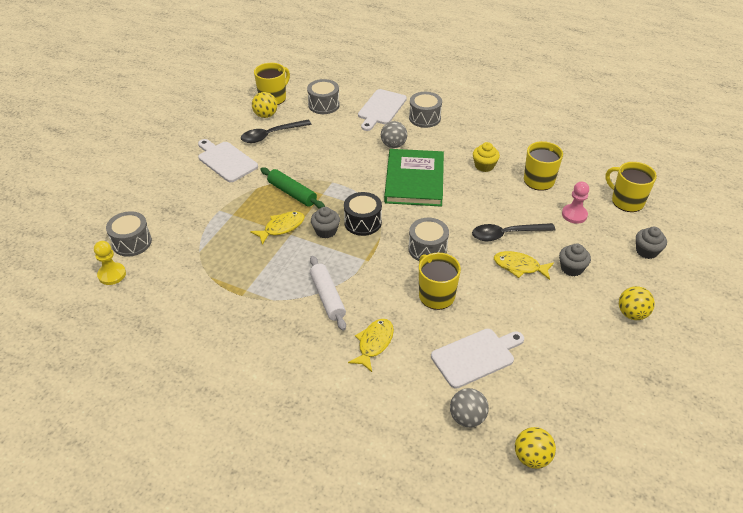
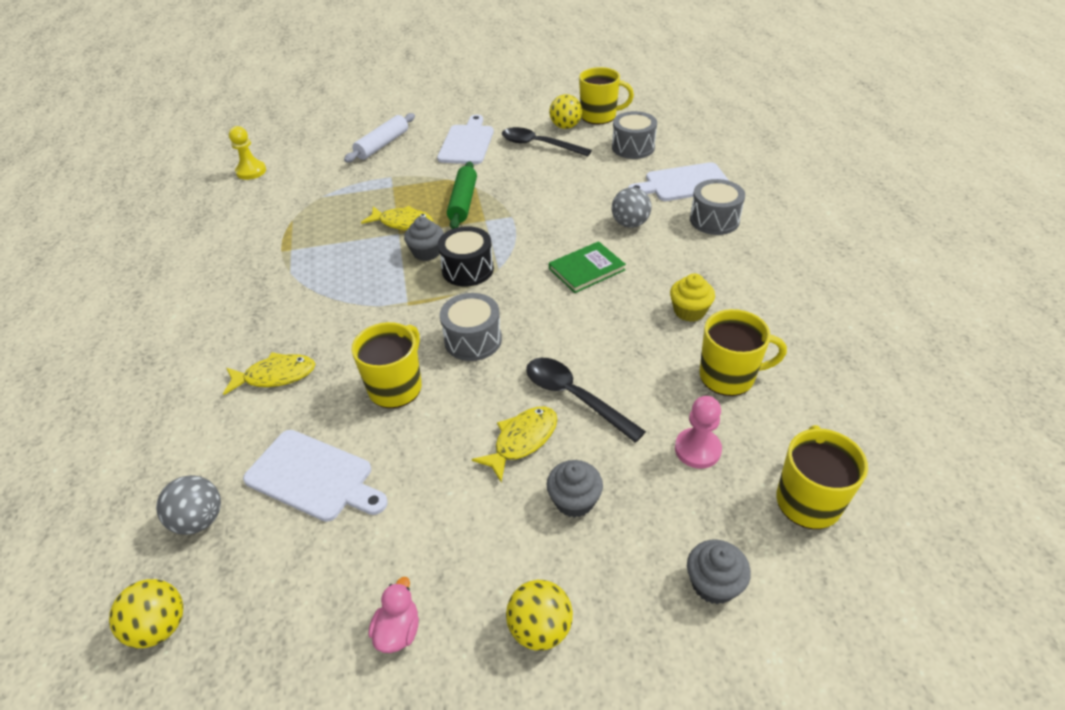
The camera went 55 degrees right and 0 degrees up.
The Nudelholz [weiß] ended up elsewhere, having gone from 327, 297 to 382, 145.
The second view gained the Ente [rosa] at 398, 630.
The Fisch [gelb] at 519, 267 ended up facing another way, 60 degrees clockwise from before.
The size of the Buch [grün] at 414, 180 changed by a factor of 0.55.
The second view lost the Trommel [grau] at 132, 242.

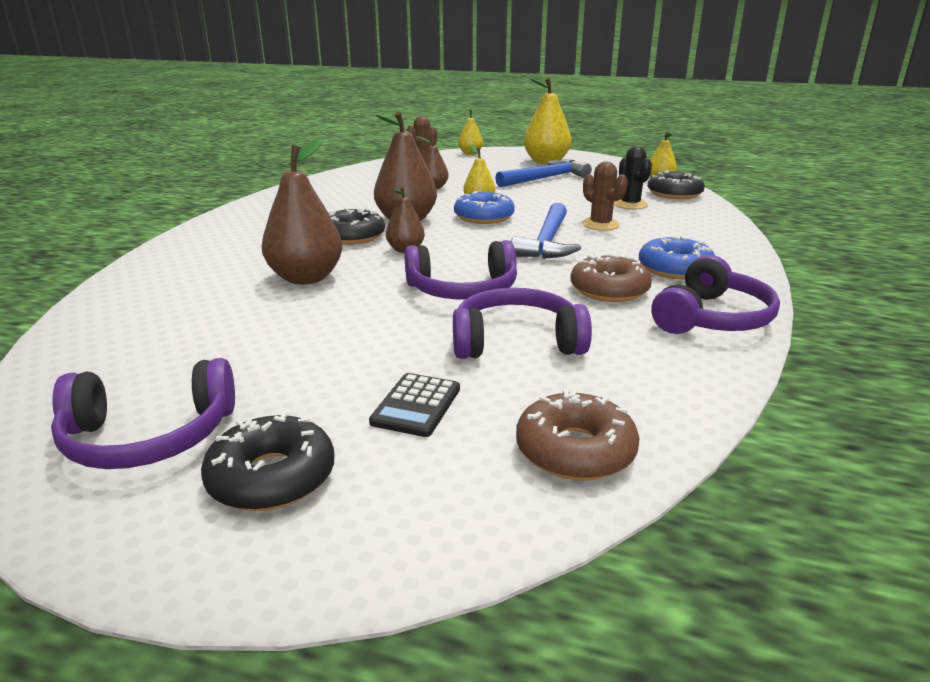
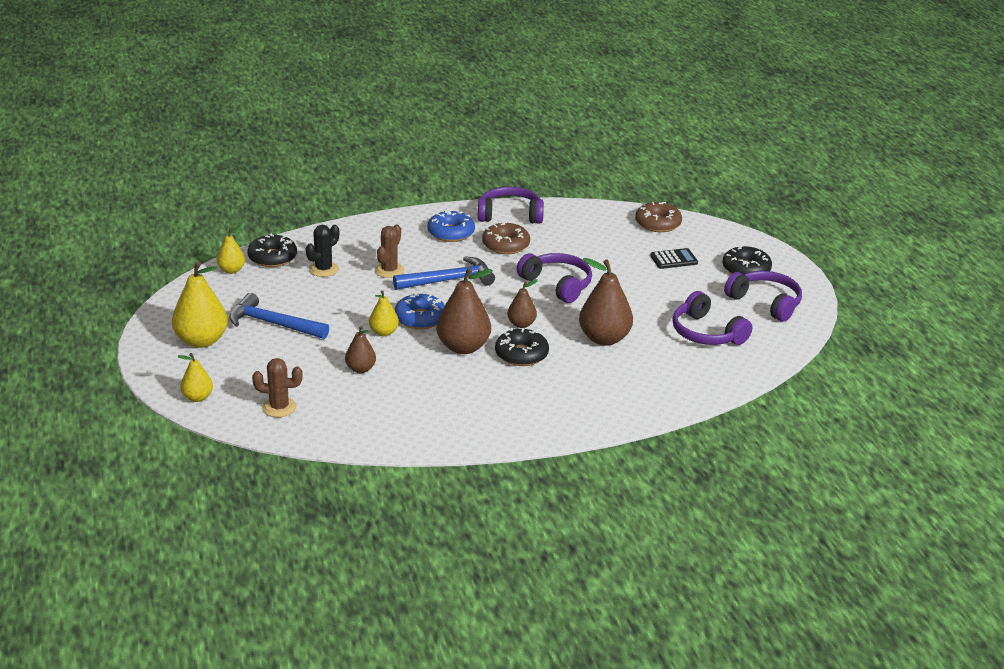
The camera went 125 degrees left and 5 degrees up.
The Kopfhörer [lila] ended up elsewhere, having gone from 516, 341 to 706, 333.

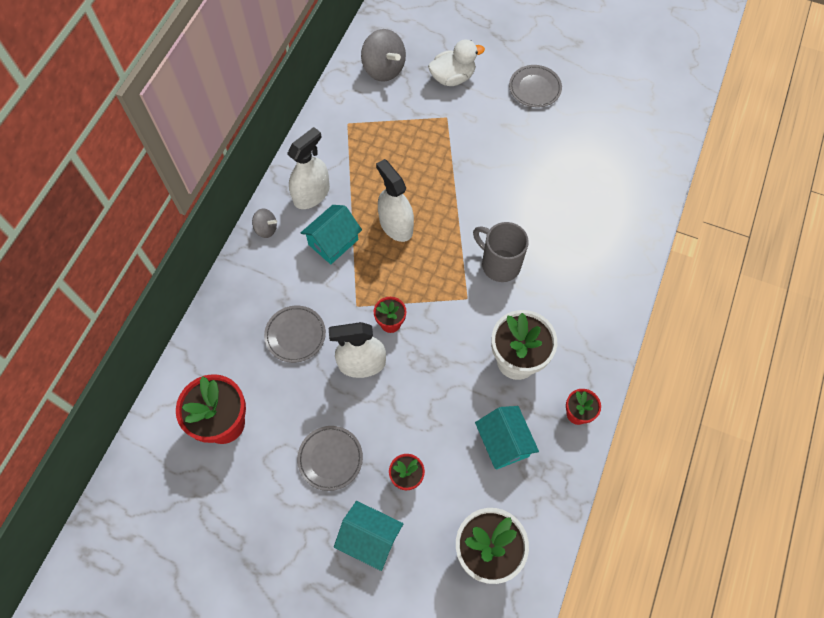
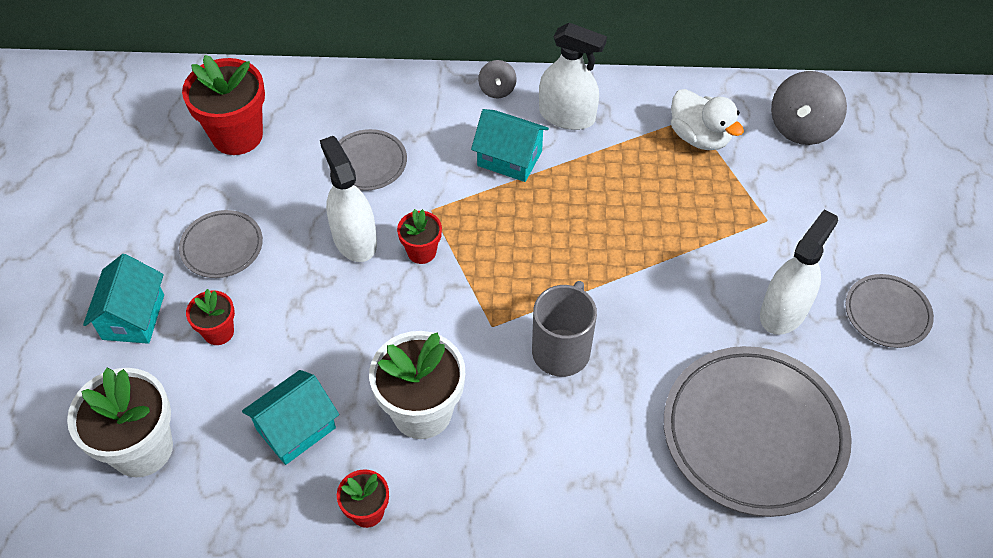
The camera went 70 degrees right and 10 degrees down.
The second view gained the Teller [grau] at 753, 434.
The Ente [weiß] ended up elsewhere, having gone from 452, 77 to 699, 137.
The Sprühflasche [weiß] ended up elsewhere, having gone from 396, 225 to 783, 311.

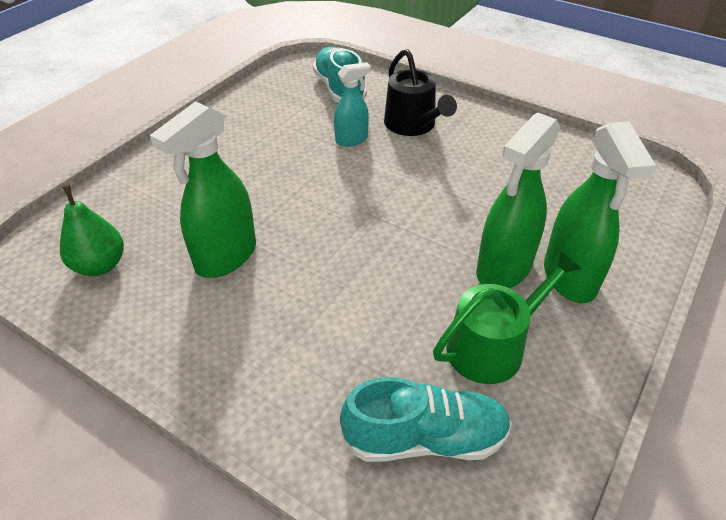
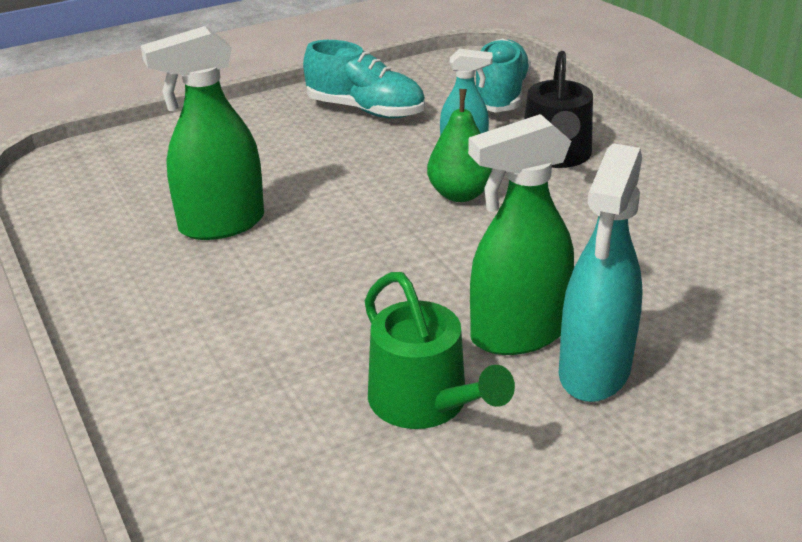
The camera went 30 degrees right and 10 degrees down.
The Schuh [türkis] ended up elsewhere, having gone from 425, 438 to 365, 110.
The Gießkanne [grün] at 492, 346 ended up facing another way, 60 degrees clockwise from before.
The Birne [grün] ended up elsewhere, having gone from 100, 265 to 460, 194.
What was the Sprühflasche [grün] at 569, 278 turned into the Sprühflasche [türkis] at 594, 371.

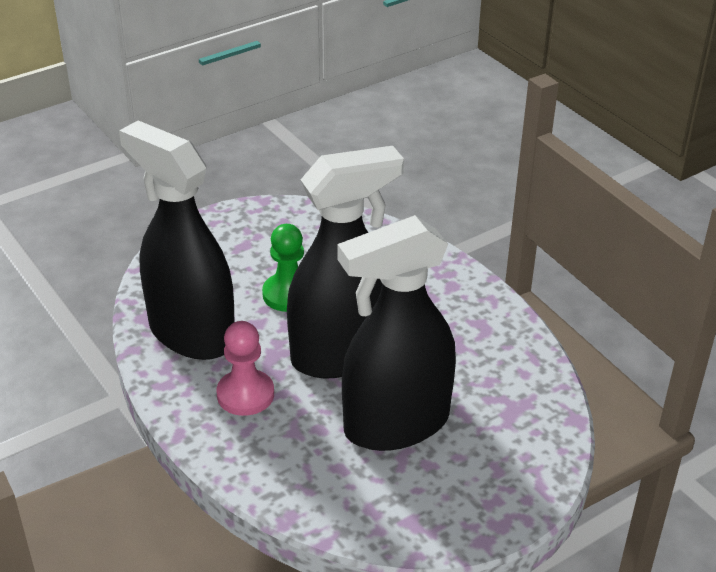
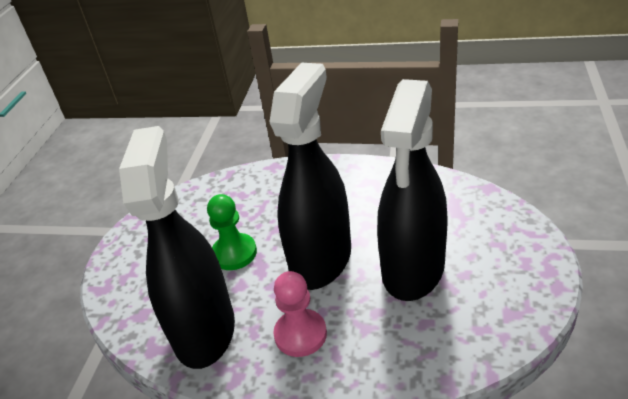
The camera went 40 degrees left and 0 degrees up.
The Sprühflasche [schwarz] at 191, 333 ended up facing another way, 90 degrees clockwise from before.

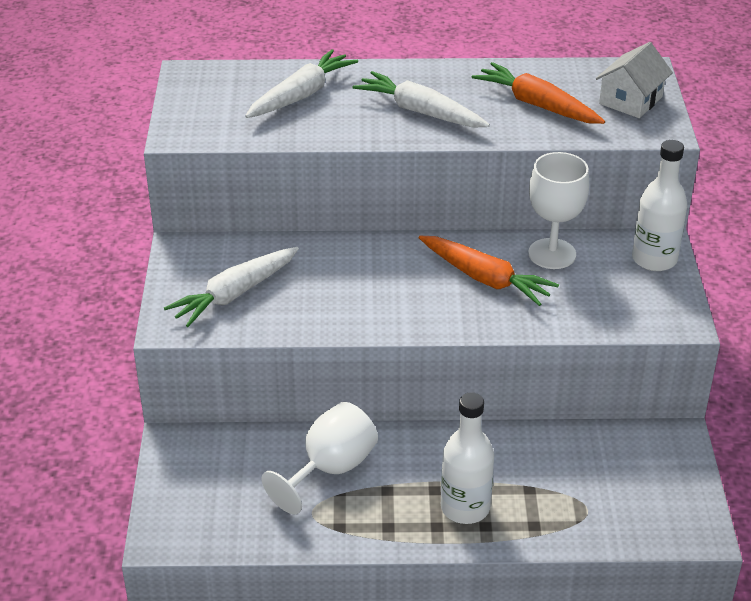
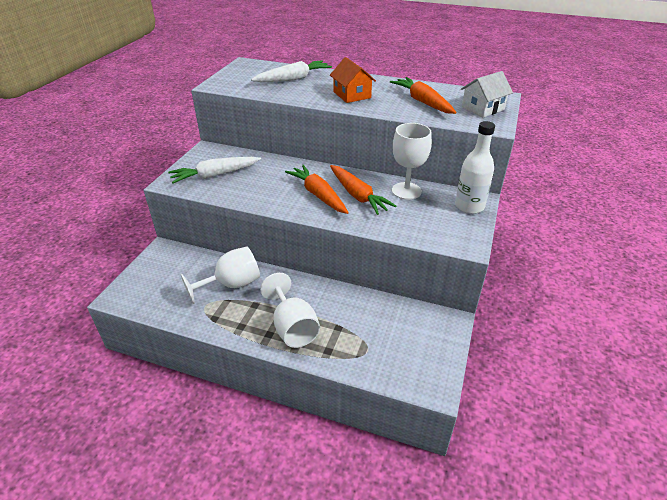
The camera went 20 degrees right and 0 degrees up.
Where the Flasche [weiß] stood at 465, 507, the Kelch [weiß] came to stand at 292, 327.
The second view gained the Karotte [orange] at 318, 195.
Where the Karotte [weiß] stood at 420, 112, the Haus [orange] came to stand at 352, 95.

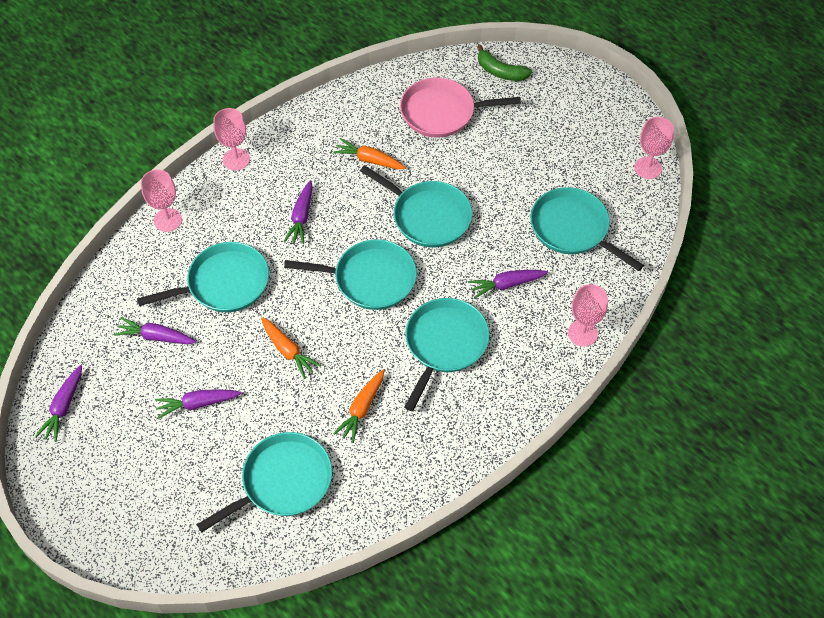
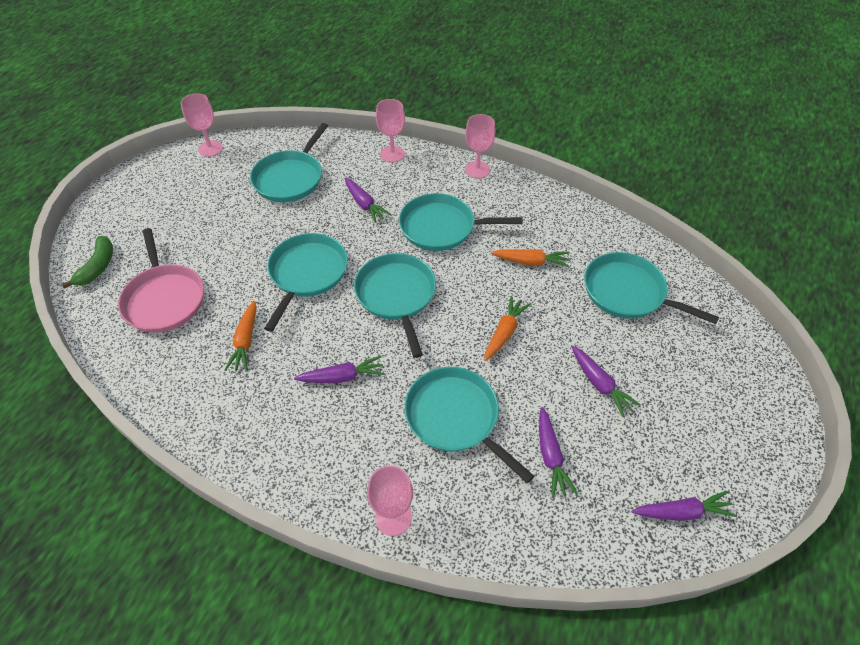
The camera went 110 degrees left and 5 degrees down.
The Kelch [rosa] ended up elsewhere, having gone from 236, 159 to 477, 170.

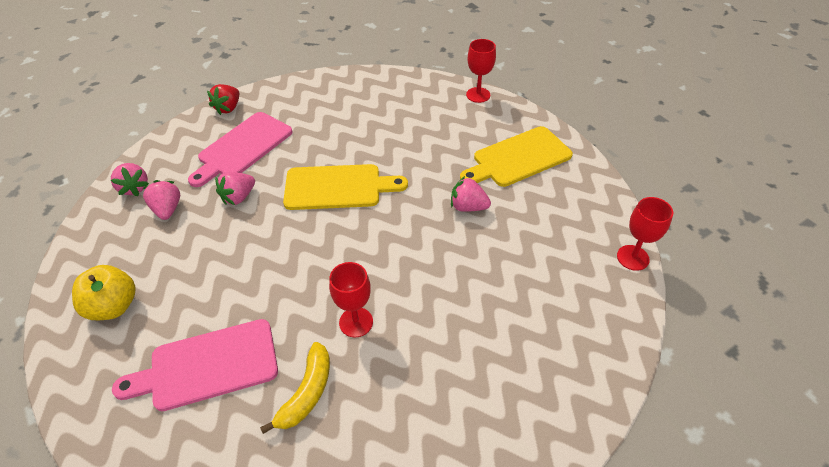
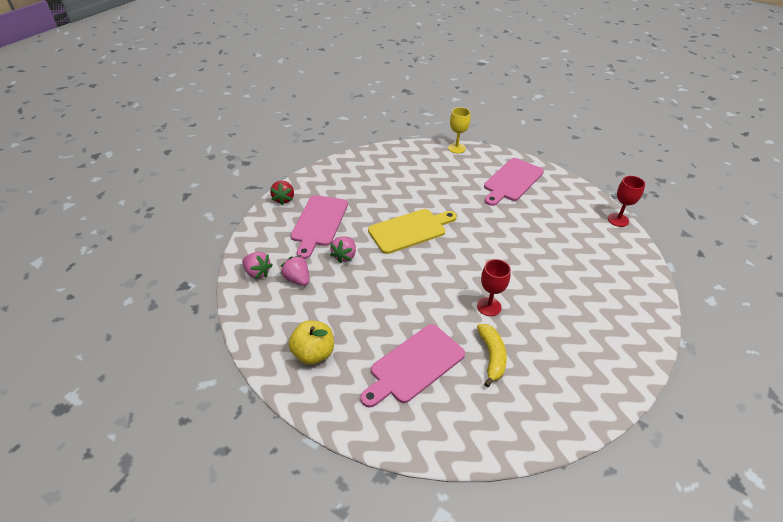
The camera went 25 degrees left and 5 degrees down.
What was the Kelch [rot] at 478, 95 turned into the Kelch [gelb] at 456, 148.
What was the Schneidebrett [gelb] at 518, 158 turned into the Schneidebrett [rosa] at 512, 181.
The second view lost the Erdbeere [rosa] at 468, 207.

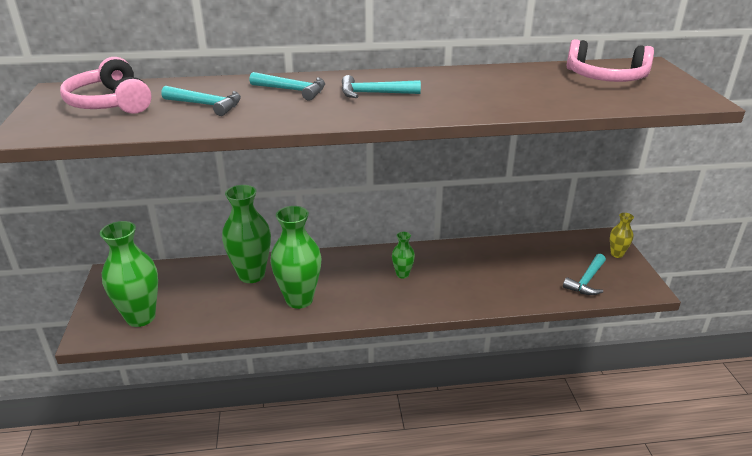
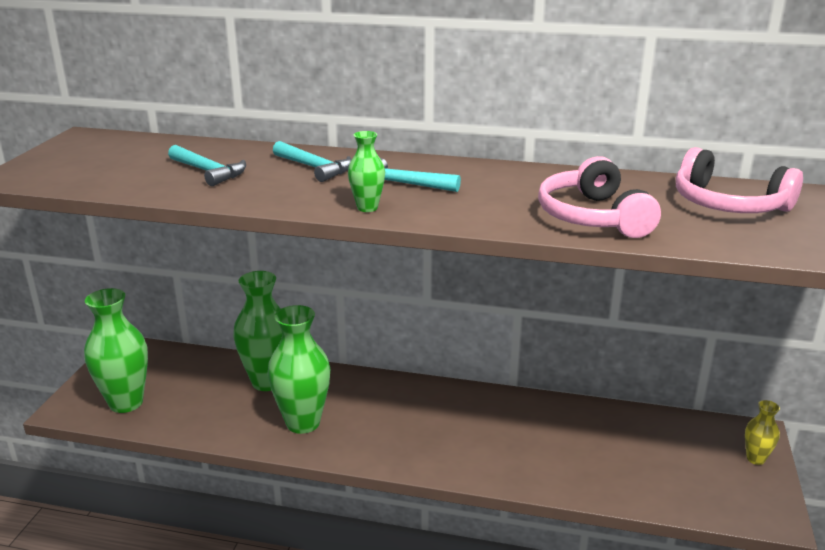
The camera went 20 degrees right and 5 degrees down.
The Vase [grün] ended up elsewhere, having gone from 402, 274 to 367, 208.
The Kopfhörer [rosa] ended up elsewhere, having gone from 110, 103 to 593, 217.
The second view lost the Hammer [türkis] at 586, 281.

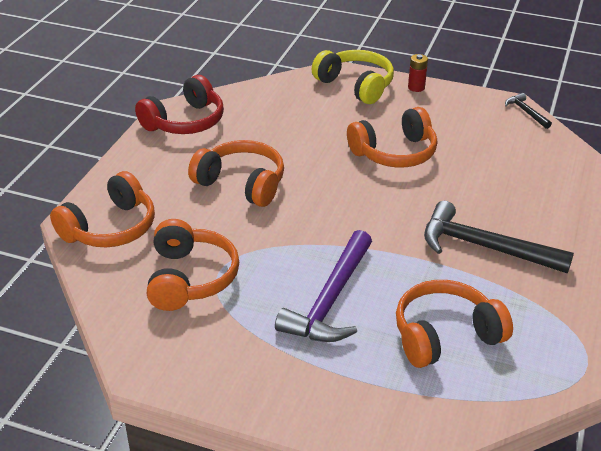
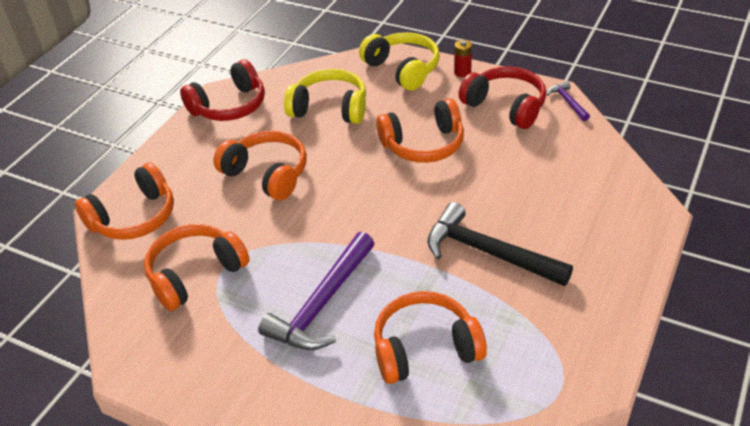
The camera went 10 degrees right and 5 degrees up.
The Kopfhörer [orange] at 190, 278 ended up facing another way, 135 degrees counterclockwise from before.
The second view gained the Kopfhörer [gelb] at 330, 108.
The second view gained the Kopfhörer [rot] at 505, 106.
What was the Hammer [schwarz] at 526, 112 turned into the Hammer [lila] at 567, 102.

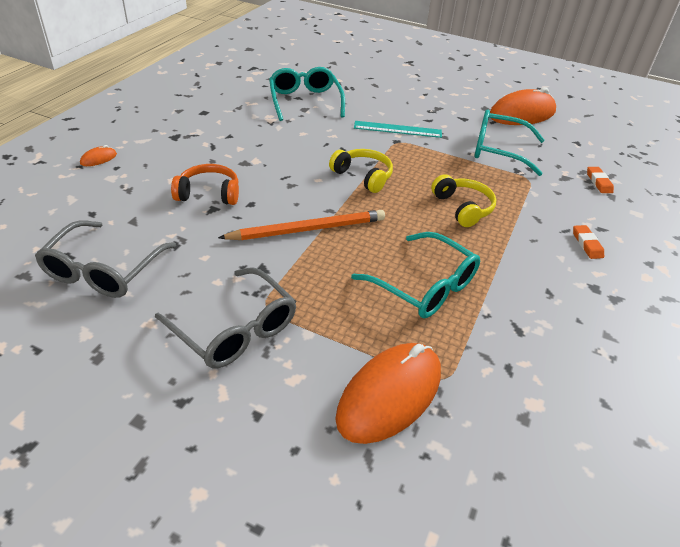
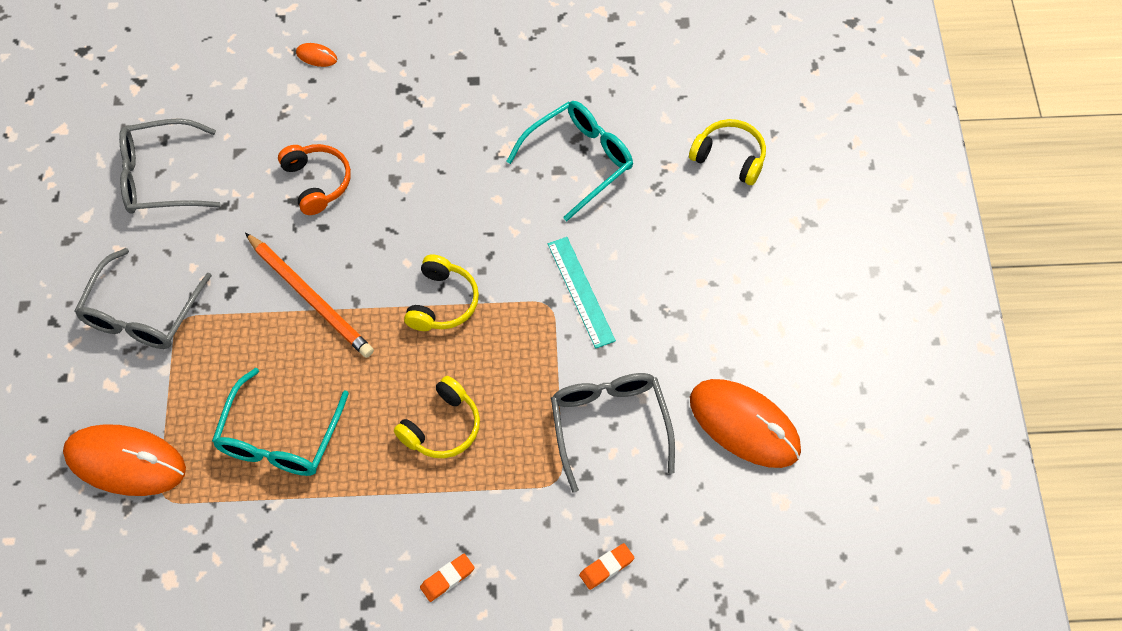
The camera went 65 degrees right and 20 degrees up.
What was the Brille [türkis] at 498, 150 turned into the Brille [grau] at 609, 425.
The second view gained the Kopfhörer [gelb] at 729, 157.

